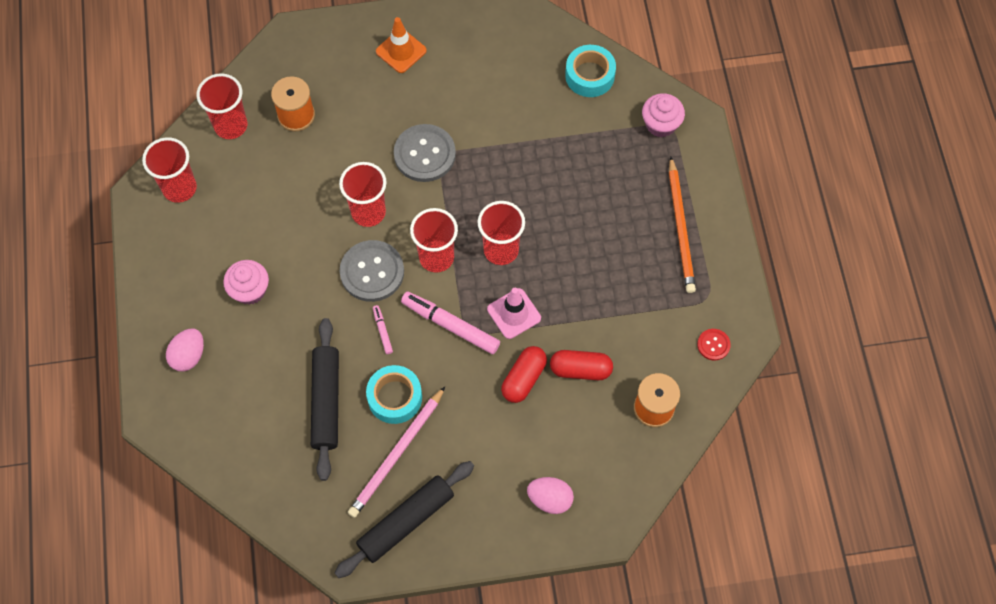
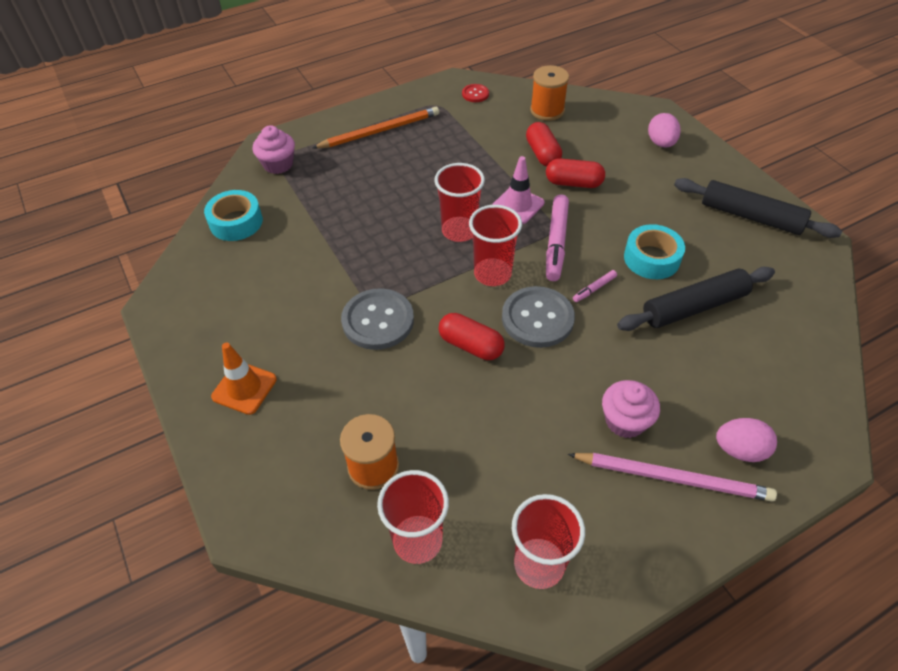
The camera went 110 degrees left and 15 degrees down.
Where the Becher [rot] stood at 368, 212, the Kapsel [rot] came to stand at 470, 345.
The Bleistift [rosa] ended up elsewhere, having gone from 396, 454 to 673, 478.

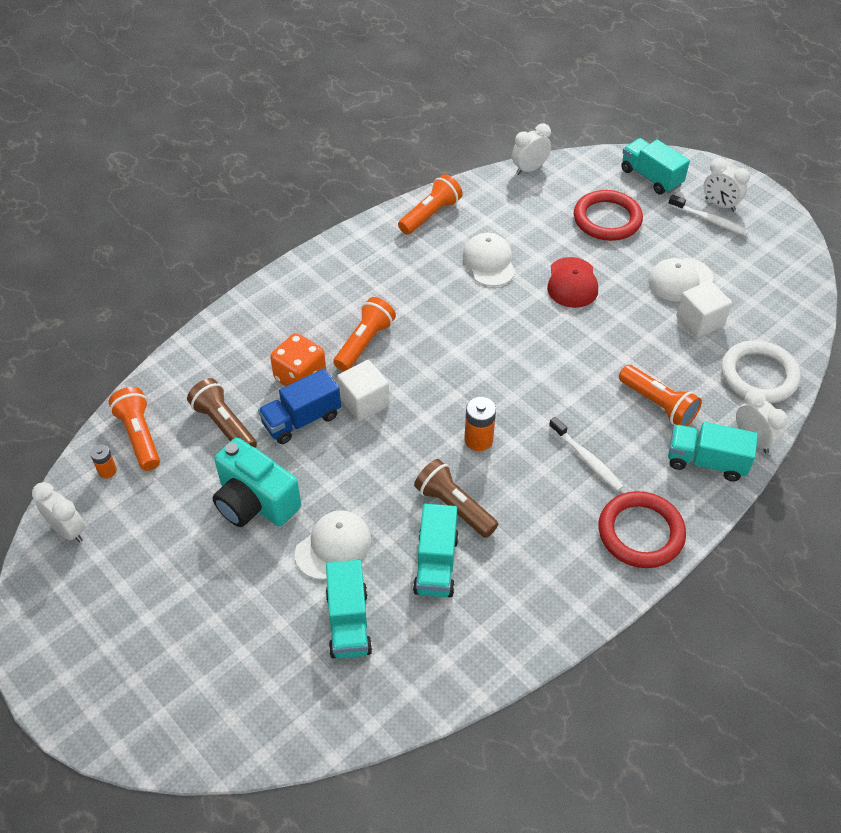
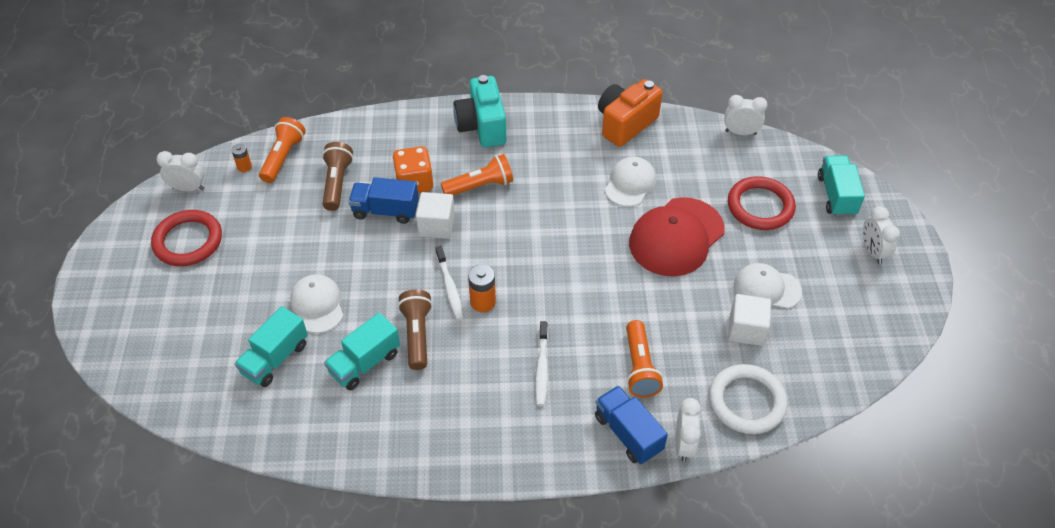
The camera went 40 degrees right and 0 degrees up.
The Ring [rot] ended up elsewhere, having gone from 640, 532 to 188, 241.
The Wecker [weiß] at 68, 530 ended up facing another way, 75 degrees counterclockwise from before.
The Kappe [weiß] at 333, 546 ended up facing another way, 105 degrees counterclockwise from before.
The Zahnbürste [weiß] ended up elsewhere, having gone from 709, 220 to 450, 287.
The Kamera [türkis] ended up elsewhere, having gone from 255, 502 to 482, 126.
What was the Lastwagen [türkis] at 706, 461 turned into the Lastwagen [blau] at 628, 433.
Where the Taschenlampe [orange] stood at 430, 215, the Kamera [orange] came to stand at 625, 124.
The size of the Kappe [rot] at 572, 283 changed by a factor of 1.64.

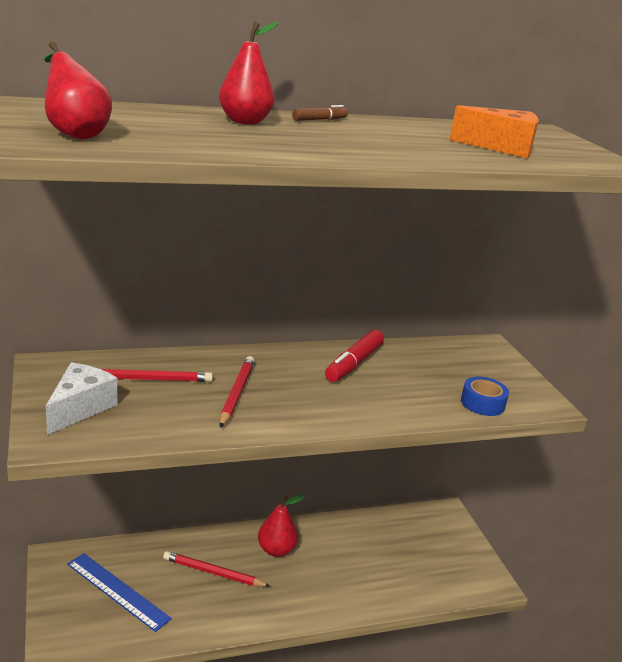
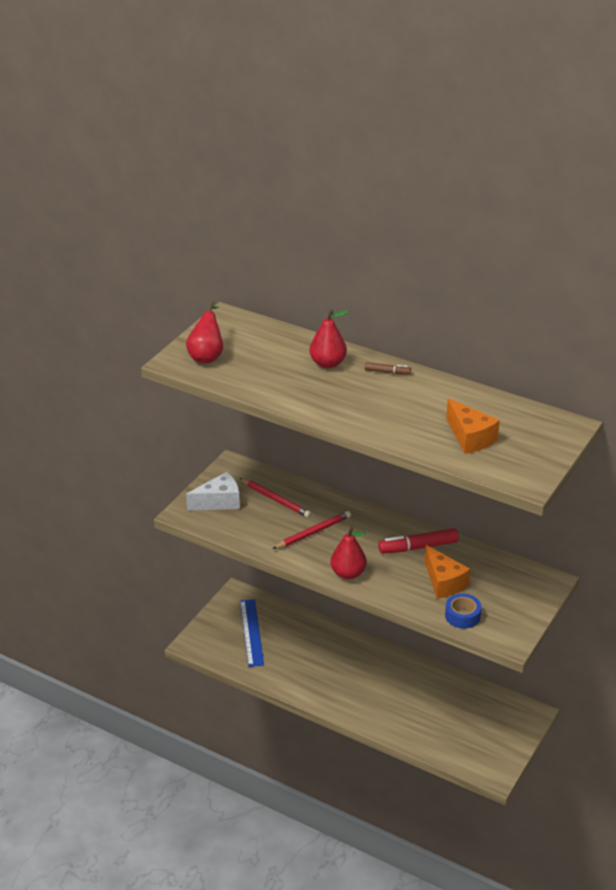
The camera went 50 degrees right and 10 degrees up.
The Birne [rot] ended up elsewhere, having gone from 276, 550 to 348, 573.
The second view gained the Käse [orange] at 443, 582.
The second view lost the Bleistift [rot] at 213, 572.

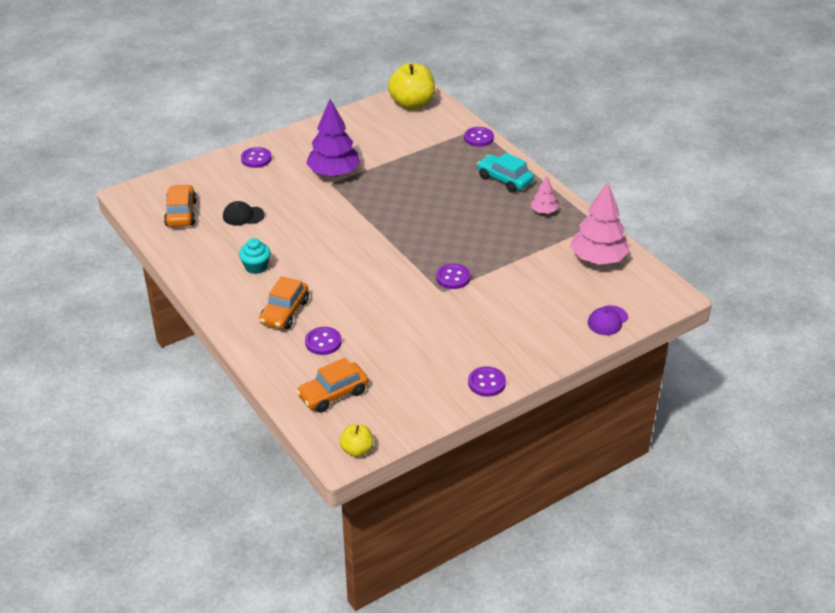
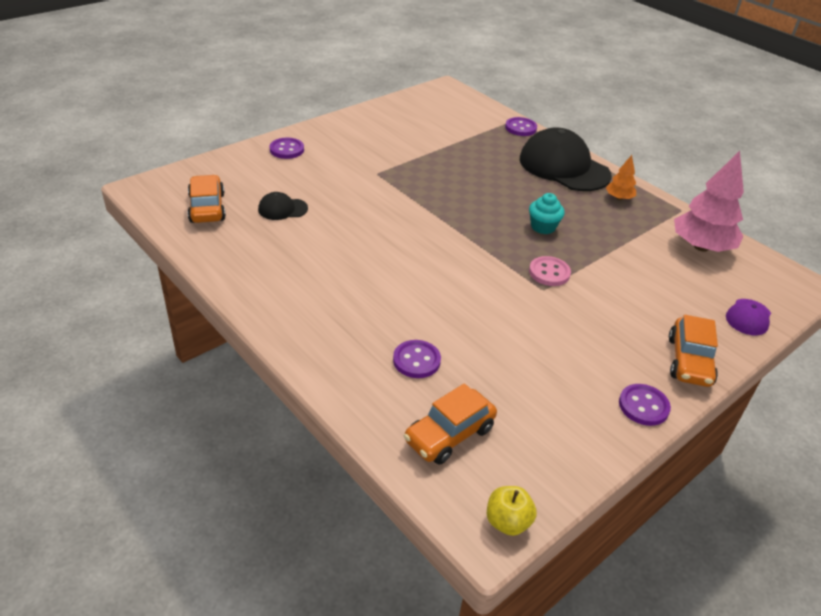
The camera went 10 degrees left and 0 degrees up.
Where the Auto [türkis] stood at 504, 180, the Kappe [schwarz] came to stand at 564, 167.
The Muffin [türkis] ended up elsewhere, having gone from 256, 267 to 543, 227.
What was the Knopf [lila] at 453, 277 turned into the Knopf [rosa] at 549, 273.
What was the Baum [rosa] at 543, 211 turned into the Baum [orange] at 619, 198.
The Auto [orange] ended up elsewhere, having gone from 284, 312 to 689, 361.
The second view lost the Baum [lila] at 334, 173.
The second view lost the Apfel [gelb] at 412, 104.

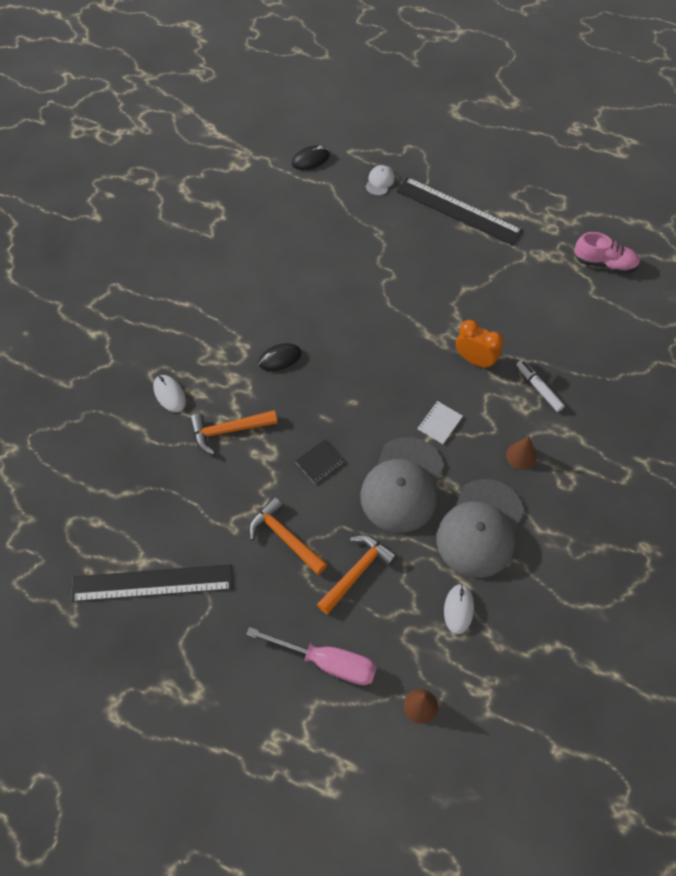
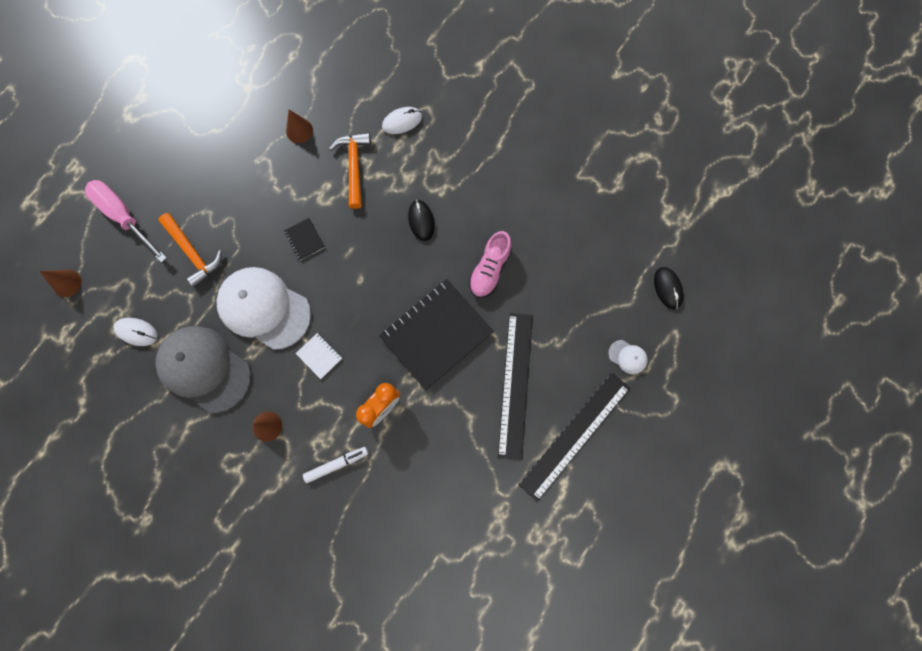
The camera went 100 degrees right and 15 degrees up.
The Schraubenzieher [rosa] at 327, 662 ended up facing another way, 105 degrees clockwise from before.
What was the Kappe [grau] at 402, 485 turned into the Kappe [weiß] at 264, 308.
The second view gained the Kegel [braun] at 299, 130.
The second view gained the Notizbuch [schwarz] at 436, 334.
The Schuh [rosa] ended up elsewhere, having gone from 604, 263 to 489, 270.
The Lineal [schwarz] ended up elsewhere, having gone from 152, 583 to 515, 384.
The second view lost the Hammer [orange] at 285, 537.

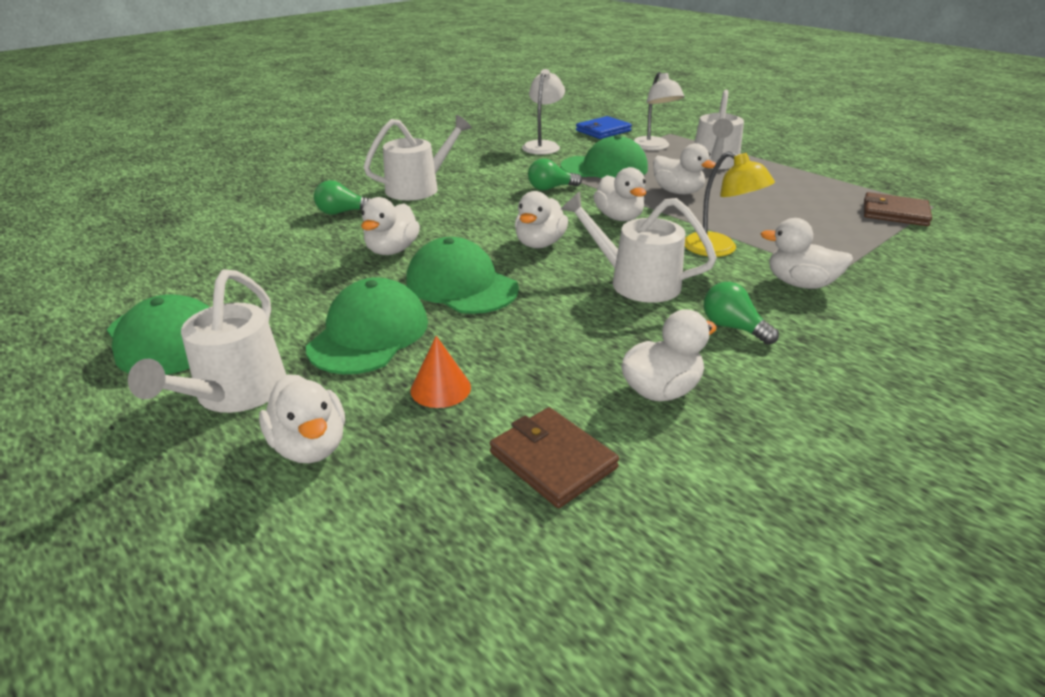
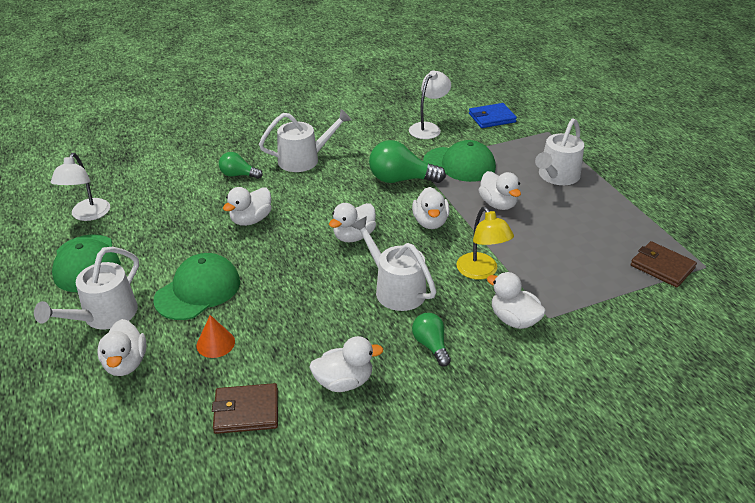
The camera went 20 degrees right and 5 degrees up.
The Lampe [weiß] ended up elsewhere, having gone from 653, 147 to 88, 215.
The Geldbörse [braun] at 552, 460 ended up facing another way, 75 degrees counterclockwise from before.
The size of the Glühbirne [grün] at 550, 188 changed by a factor of 1.70.
The second view lost the Kappe [grün] at 461, 285.

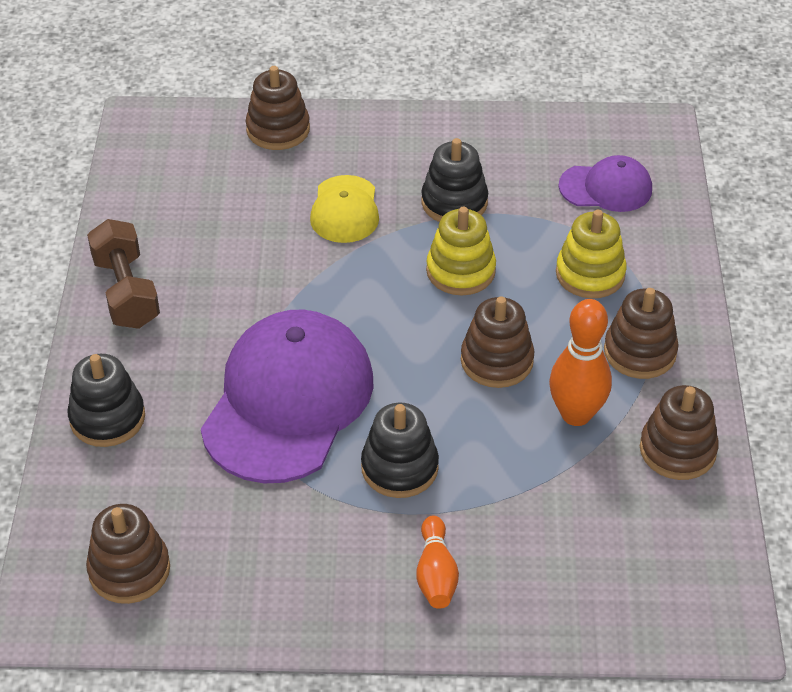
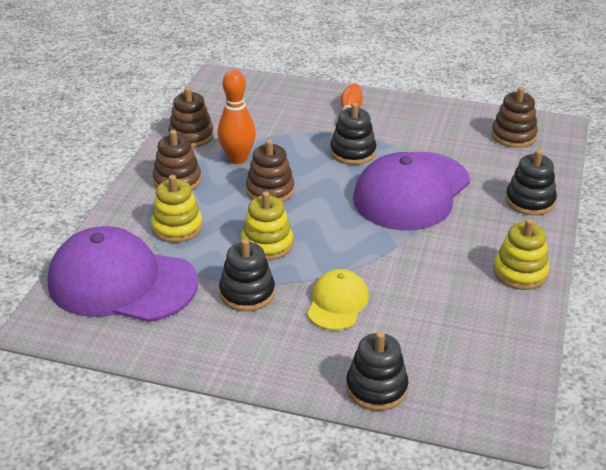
The camera went 165 degrees left and 10 degrees down.
The size of the Kappe [lila] at 606, 188 changed by a factor of 1.97.
What was the Stapelspielzeug [braun] at 278, 129 turned into the Stapelspielzeug [schwarz] at 376, 388.
Where the Hantel [braun] stood at 126, 292, the Stapelspielzeug [gelb] came to stand at 520, 272.

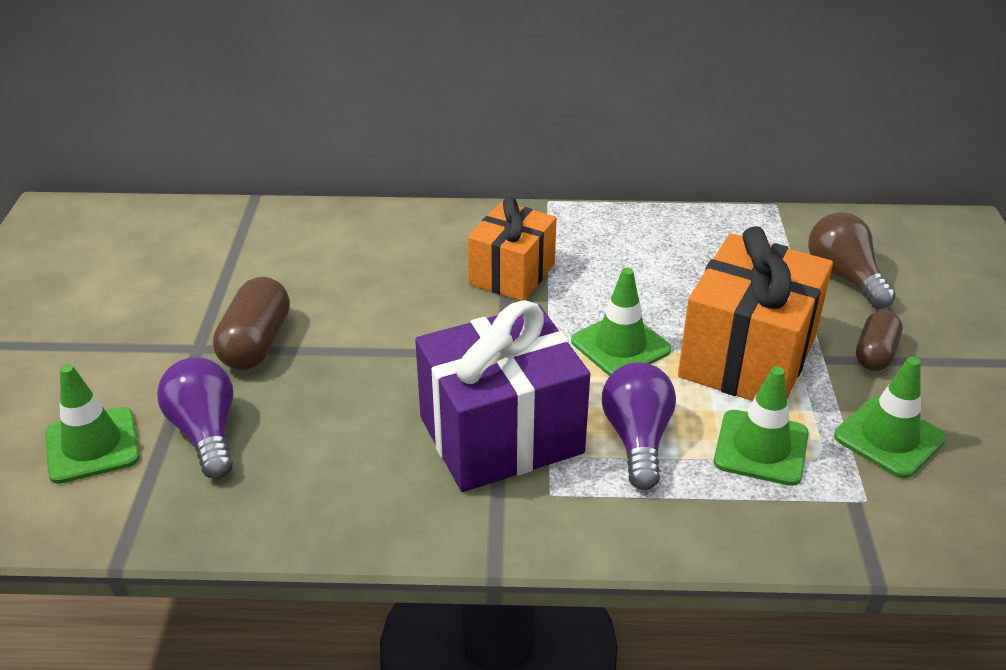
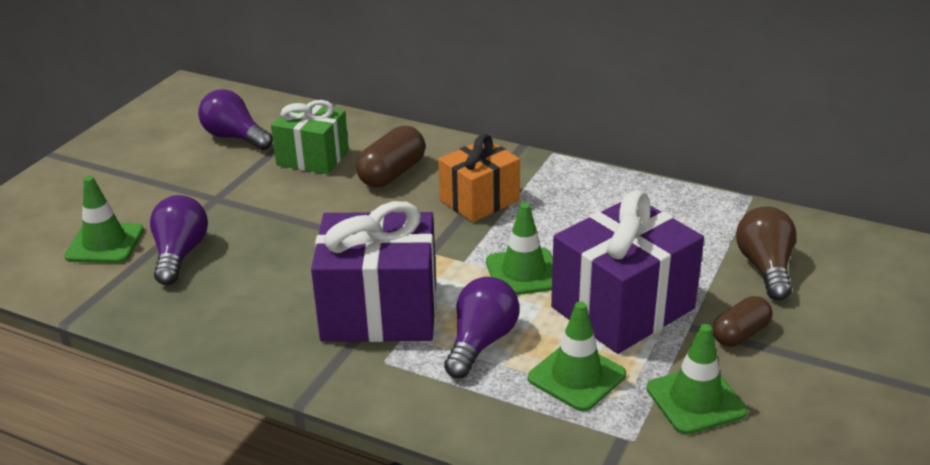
The camera went 25 degrees right and 5 degrees down.
The second view gained the Glühbirne [lila] at 235, 137.
The second view gained the Geschenk [grün] at 313, 158.
The Kapsel [braun] ended up elsewhere, having gone from 256, 343 to 392, 174.
What was the Geschenk [orange] at 747, 357 turned into the Geschenk [lila] at 623, 308.

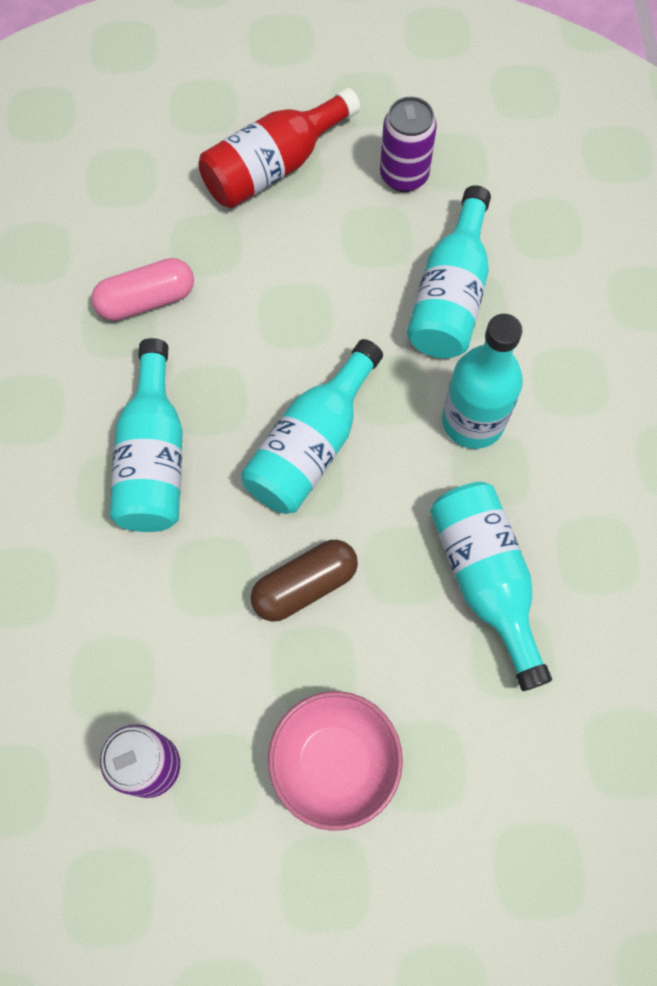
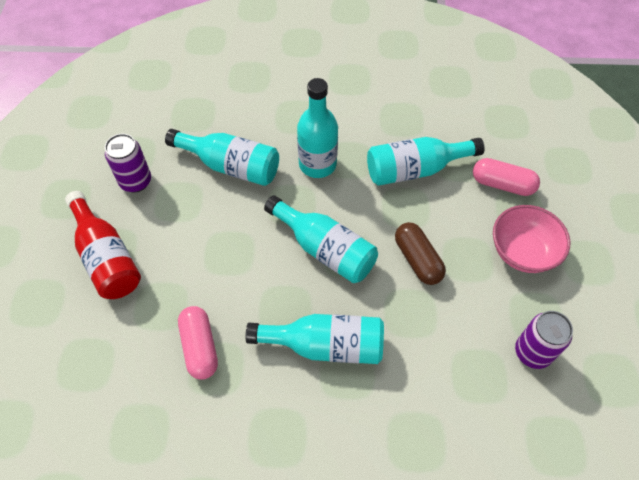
The camera went 85 degrees left and 10 degrees down.
The second view gained the Kapsel [rosa] at 502, 184.

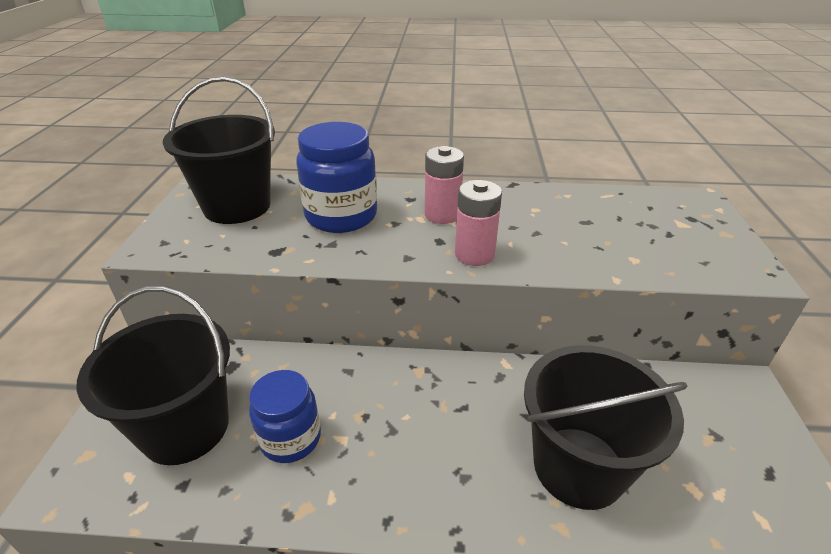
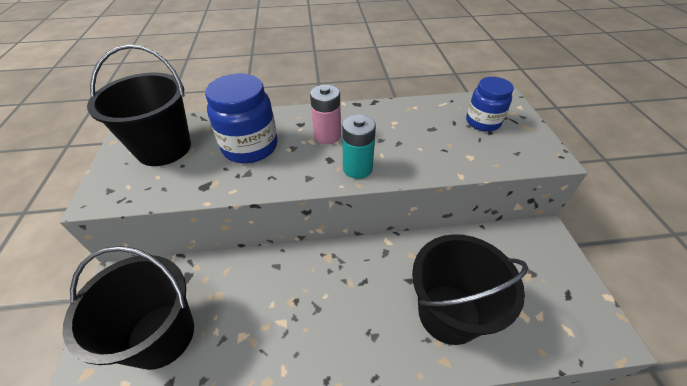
The camera went 10 degrees left and 10 degrees up.
What was the Batterie [rosa] at 474, 254 turned into the Batterie [türkis] at 357, 168.
The Einmachglas [blau] ended up elsewhere, having gone from 290, 438 to 483, 122.

